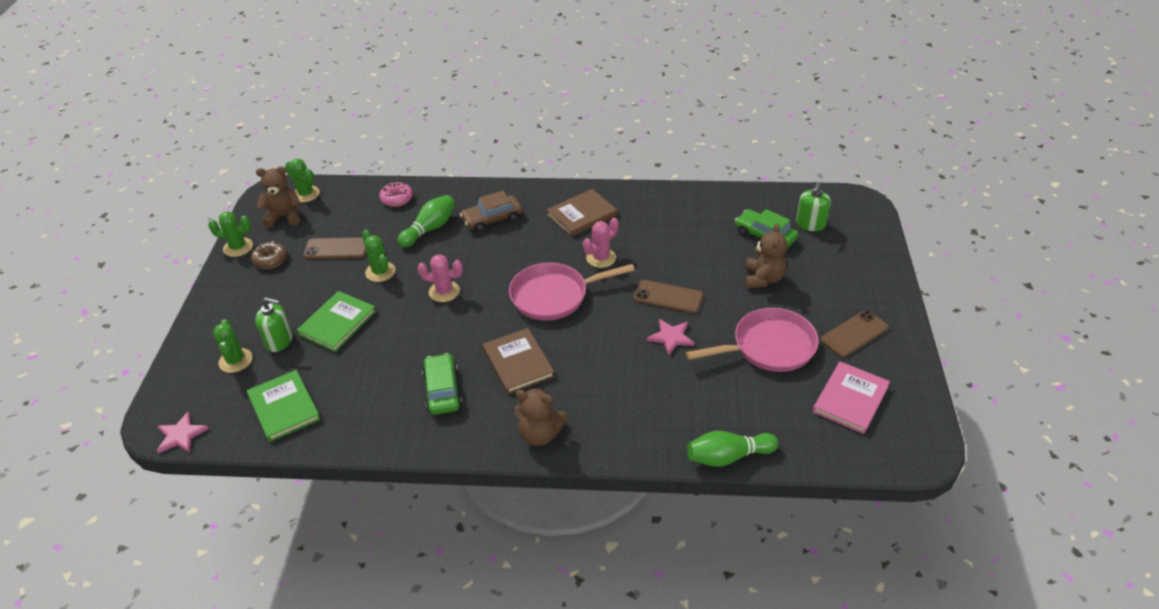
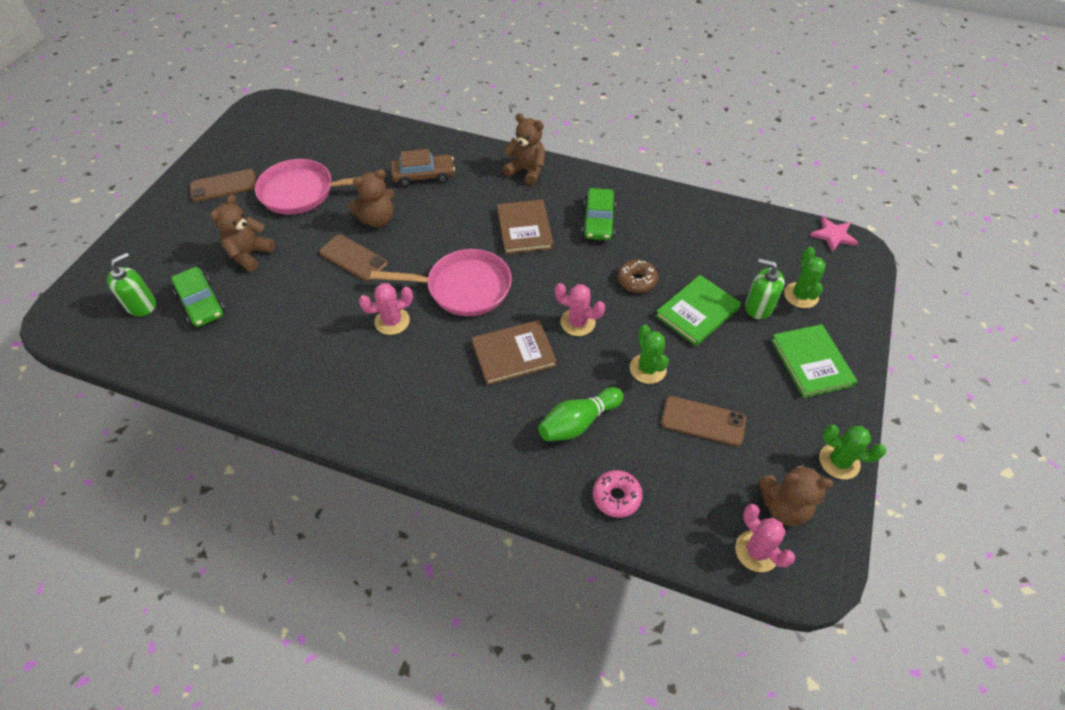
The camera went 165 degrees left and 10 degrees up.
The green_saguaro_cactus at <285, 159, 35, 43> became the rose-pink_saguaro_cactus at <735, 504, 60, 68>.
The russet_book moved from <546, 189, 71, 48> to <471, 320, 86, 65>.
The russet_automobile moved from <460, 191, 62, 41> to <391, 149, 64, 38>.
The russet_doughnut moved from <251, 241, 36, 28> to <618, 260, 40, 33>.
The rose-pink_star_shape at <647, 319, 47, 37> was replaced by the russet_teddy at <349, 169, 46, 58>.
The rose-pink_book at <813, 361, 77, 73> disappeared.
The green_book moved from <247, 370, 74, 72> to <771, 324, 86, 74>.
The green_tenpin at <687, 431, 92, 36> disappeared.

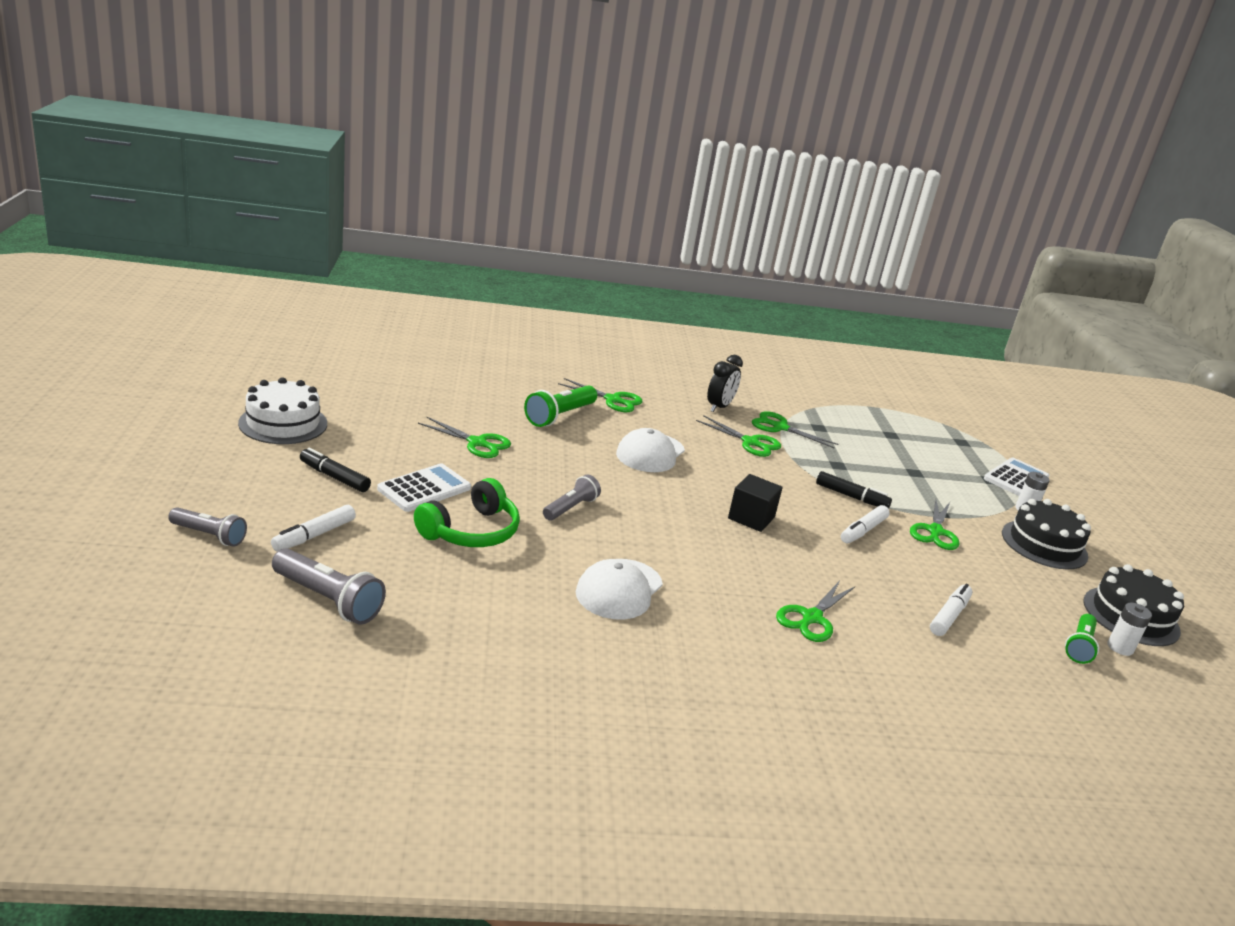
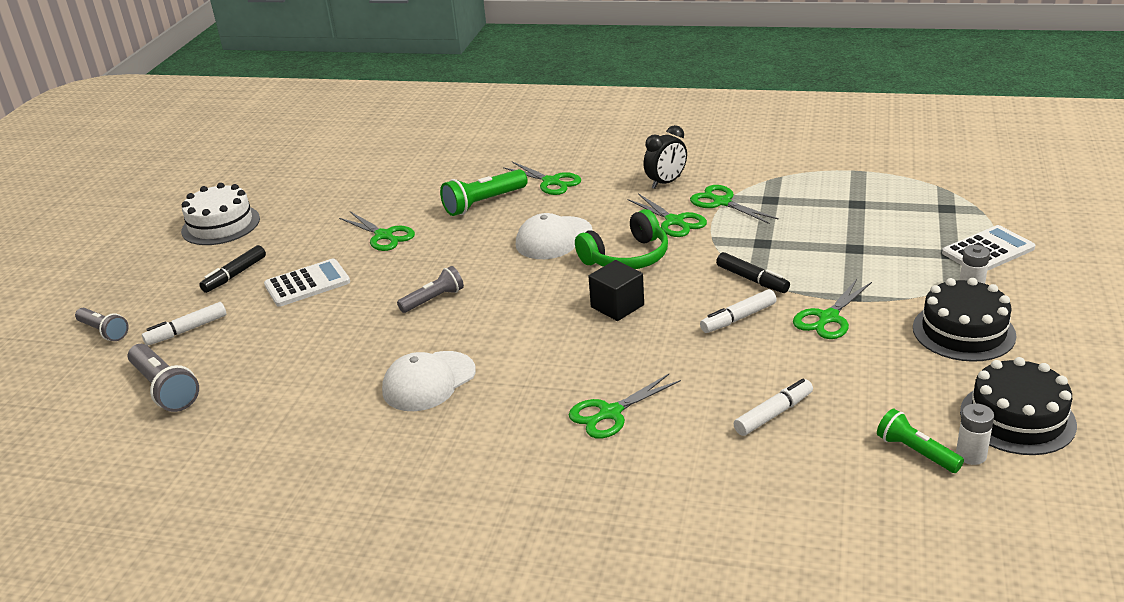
The camera went 25 degrees right and 5 degrees up.
The jet-black_marker at <300, 447, 71, 45> turned 105 degrees counterclockwise.
The green_over-ear_headphones moved from <414, 478, 106, 69> to <575, 209, 93, 60>.
The green_pocket_torch at <1065, 614, 34, 50> turned 90 degrees clockwise.

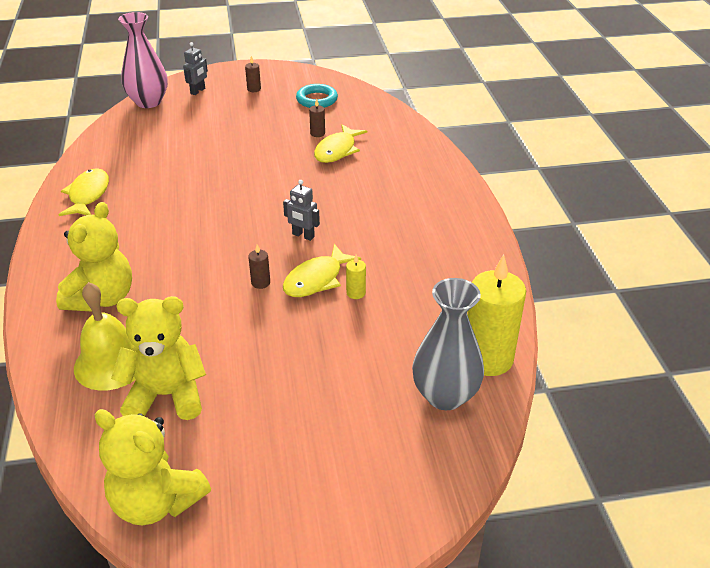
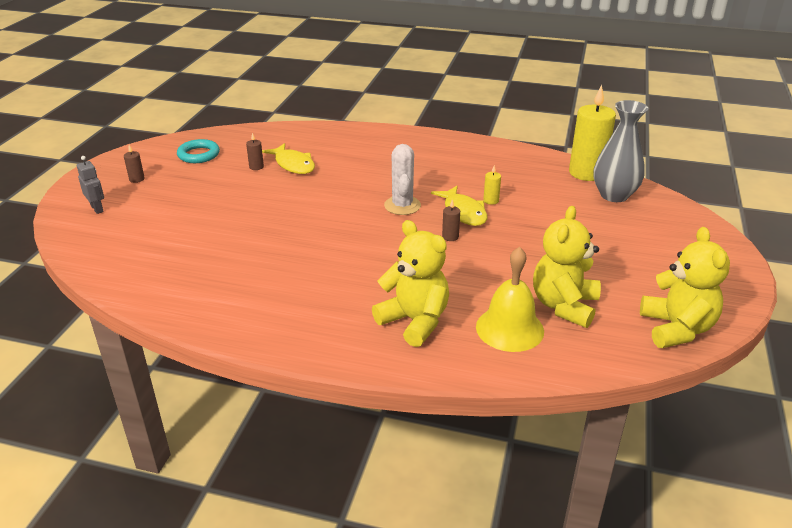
The camera went 65 degrees left and 5 degrees down.
The rose-pink_flower_vase at <118, 12, 50, 96> disappeared.
The yellow_toy_fish at <58, 168, 51, 48> disappeared.
The gray_robot at <283, 180, 37, 61> was replaced by the pure_white_saguaro_cactus at <384, 144, 37, 71>.
The yellow_teddy at <95, 409, 116, 116> turned 60 degrees counterclockwise.

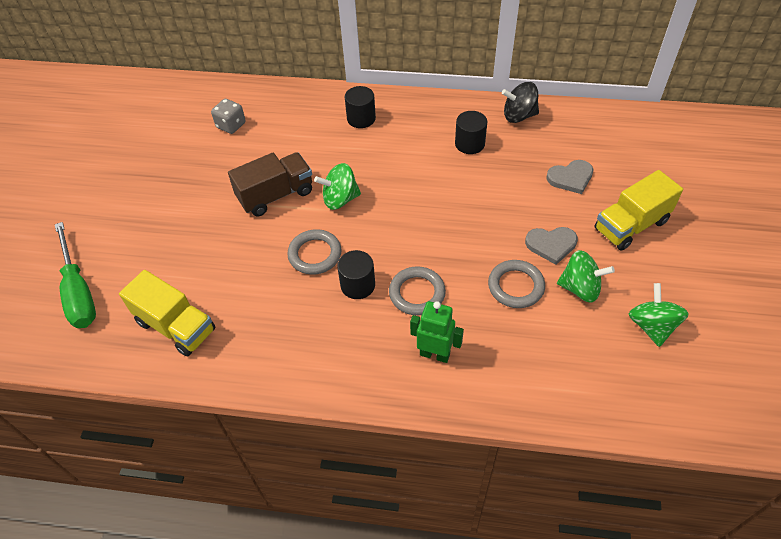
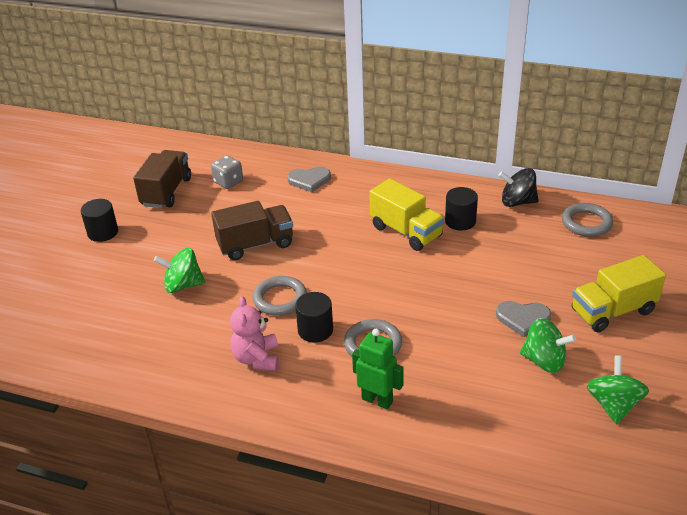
The camera went 10 degrees right and 15 degrees down.
The jet-black_solid_cylinder moved from <345, 86, 31, 42> to <81, 199, 37, 43>.
The gray_love_heart moved from <546, 160, 48, 34> to <287, 167, 44, 25>.
The green_toy_top moved from <314, 163, 47, 47> to <154, 248, 51, 45>.
The green_flat_screwdriver at <55, 222, 41, 106> disappeared.
The gray_ring moved from <488, 260, 57, 48> to <562, 203, 51, 34>.
The yellow_truck moved from <119, 270, 96, 87> to <369, 178, 76, 73>.
The russet_truck at <133, 150, 58, 58> appeared.
The rose-pink_teddy at <230, 296, 49, 75> appeared.

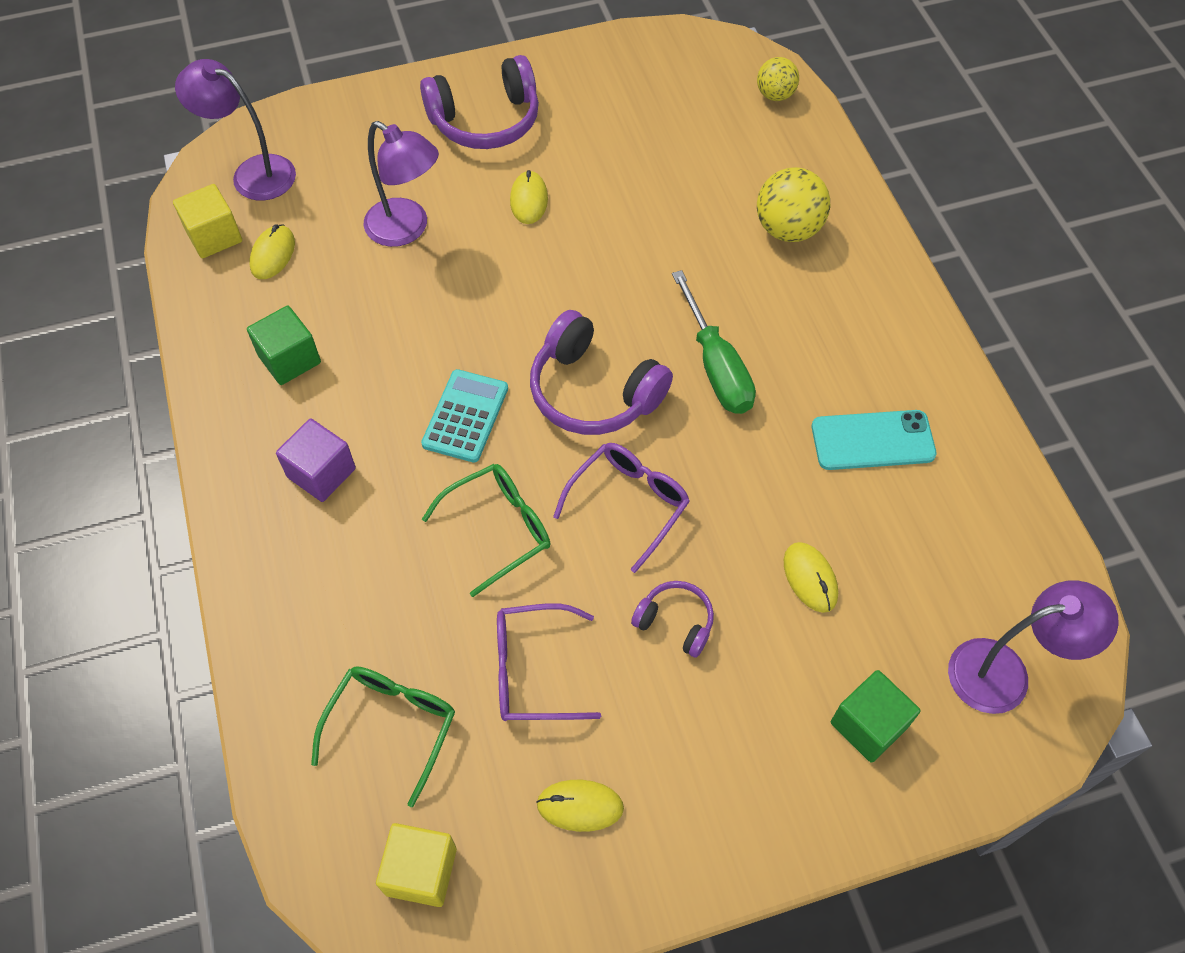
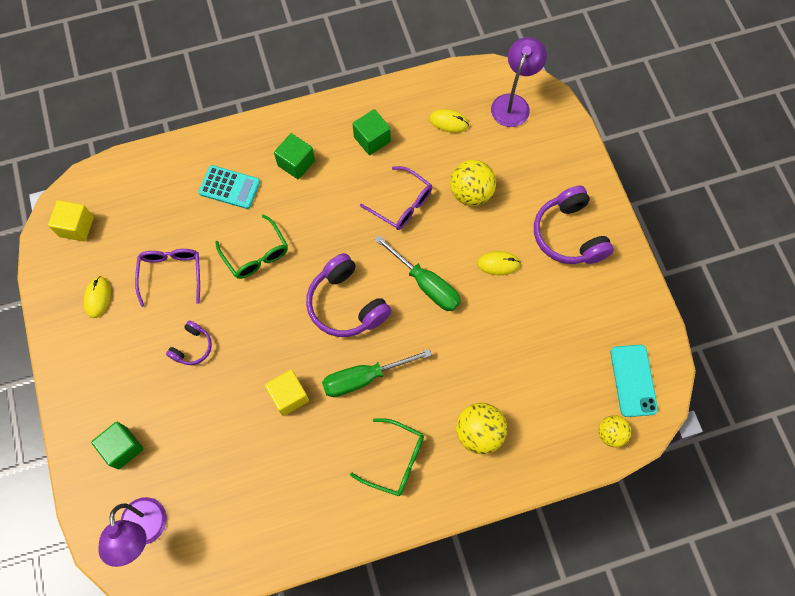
The camera went 90 degrees right and 10 degrees up.
The purple_lamp at <364, 121, 75, 126> was replaced by the yellow_ball at <450, 160, 46, 46>.
The yellow_solid_cube moved from <173, 184, 69, 74> to <265, 370, 44, 46>.
The purple_over-ear_headphones at <530, 310, 143, 125> turned 75 degrees counterclockwise.
The teal_pocket_calculator moved from <421, 369, 87, 94> to <198, 165, 62, 44>.
The teal_mobile_phone moved from <812, 410, 125, 60> to <610, 345, 48, 72>.
The purple_solid_cube at <276, 419, 80, 83> became the green_solid_cube at <274, 133, 41, 46>.
The purple_spectacles moved from <553, 443, 137, 130> to <360, 166, 72, 64>.
The yellow_PC_mouse at <784, 542, 54, 71> disappeared.
The green_spectacles moved from <311, 666, 144, 141> to <350, 418, 74, 78>.
The green_flat_screwdriver at <375, 235, 86, 76> appeared.

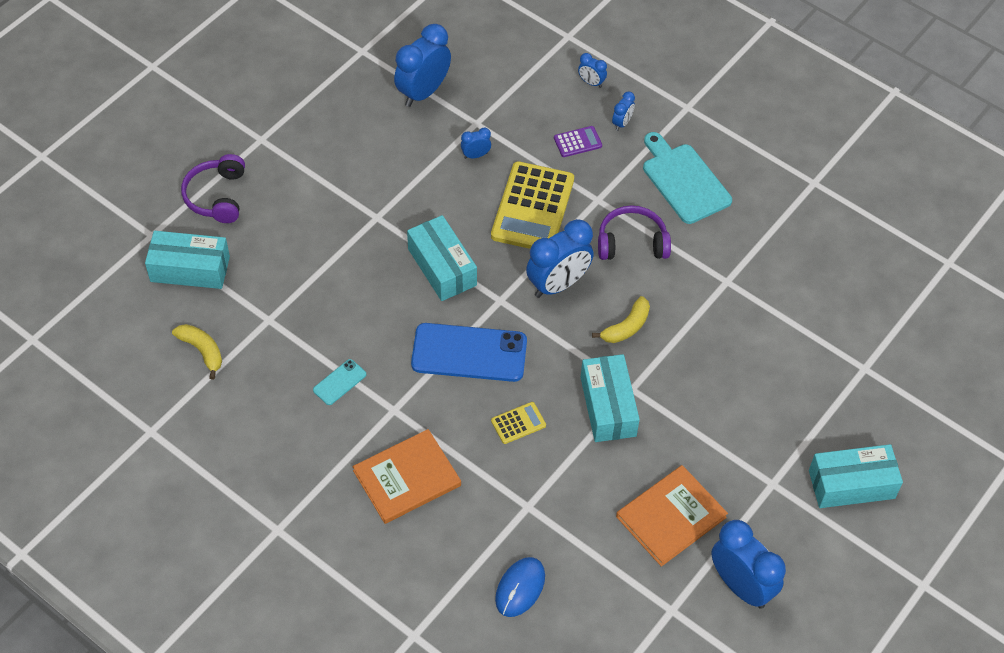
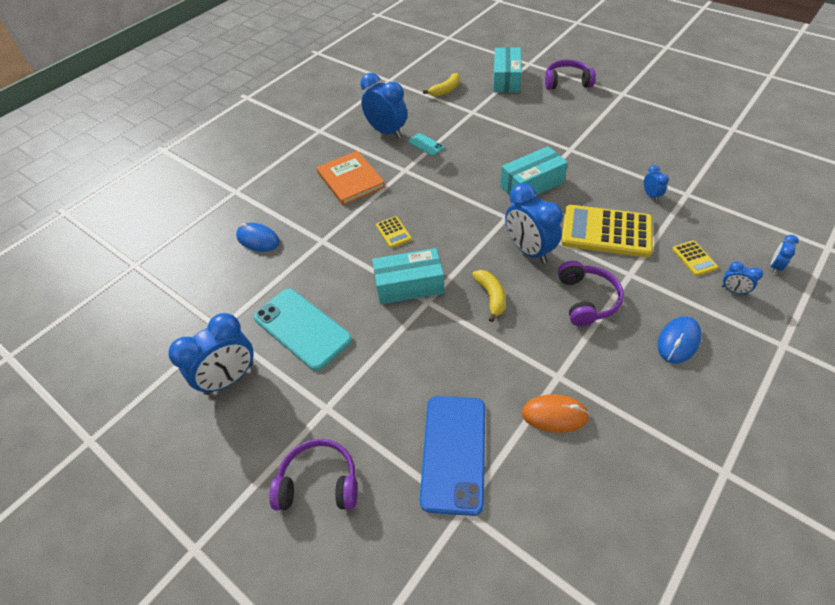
The camera went 95 degrees right and 5 degrees down.
The blue_clock moved from <394, 24, 57, 83> to <360, 73, 47, 66>.
The purple_pocket_calculator at <554, 126, 48, 31> became the yellow_pocket_calculator at <672, 241, 46, 35>.
The teal_cutting_board at <643, 132, 89, 92> was replaced by the blue_PC_mouse at <658, 316, 44, 47>.
The yellow_banana at <592, 296, 58, 47> turned 150 degrees counterclockwise.
The blue_mobile_phone moved from <411, 323, 116, 59> to <420, 396, 65, 120>.
The teal_parcel at <809, 444, 94, 64> was replaced by the purple_over-ear_headphones at <269, 439, 89, 71>.
The orange_book at <616, 465, 112, 102> was replaced by the teal_mobile_phone at <254, 289, 98, 82>.
The orange_PC_mouse at <522, 394, 67, 39> appeared.

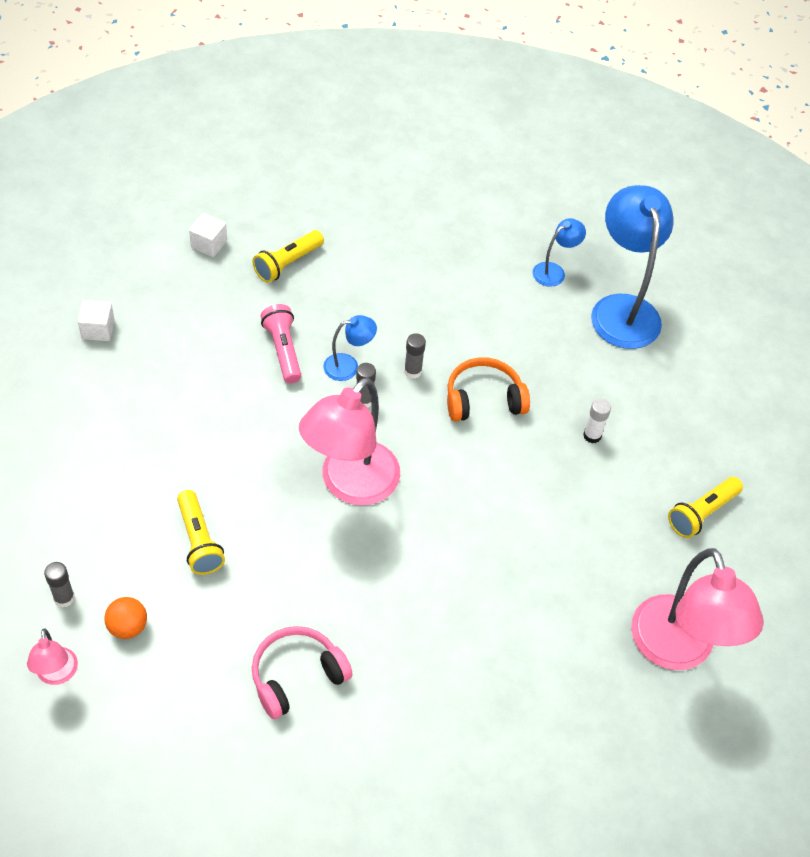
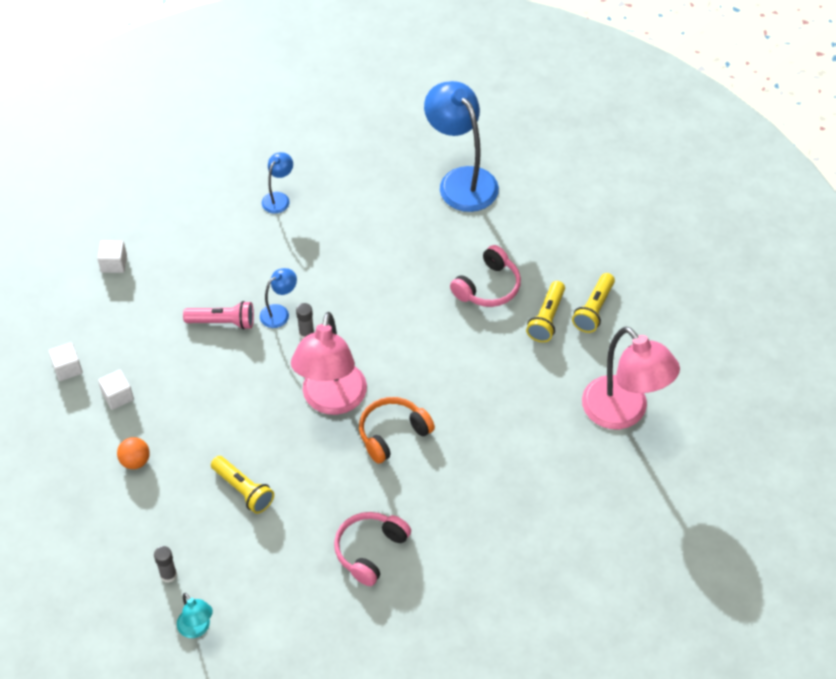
The camera went 20 degrees left and 0 degrees up.
The blue_lamp moved from <533, 218, 53, 69> to <262, 152, 31, 62>.
The yellow_pocket_torch moved from <252, 230, 72, 53> to <526, 281, 39, 61>.
The rose-pink_pocket_torch at <261, 304, 40, 79> turned 135 degrees clockwise.
The gray_glue at <404, 333, 22, 46> disappeared.
The orange_over-ear_headphones moved from <447, 357, 83, 64> to <359, 397, 76, 67>.
The pure_white_glue at <583, 399, 28, 44> was replaced by the rose-pink_over-ear_headphones at <450, 245, 71, 62>.
The orange_ball moved from <104, 597, 43, 42> to <117, 437, 33, 32>.
The rose-pink_lamp at <27, 628, 51, 57> became the teal_lamp at <177, 593, 36, 45>.
The pure_white_solid_cube at <98, 370, 36, 40> appeared.

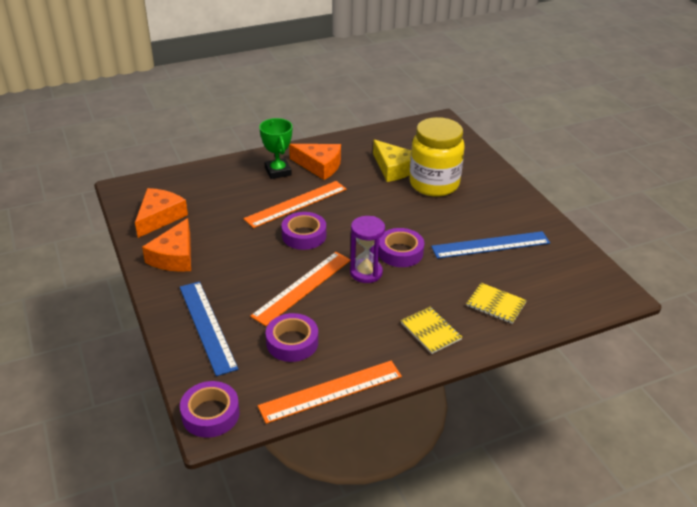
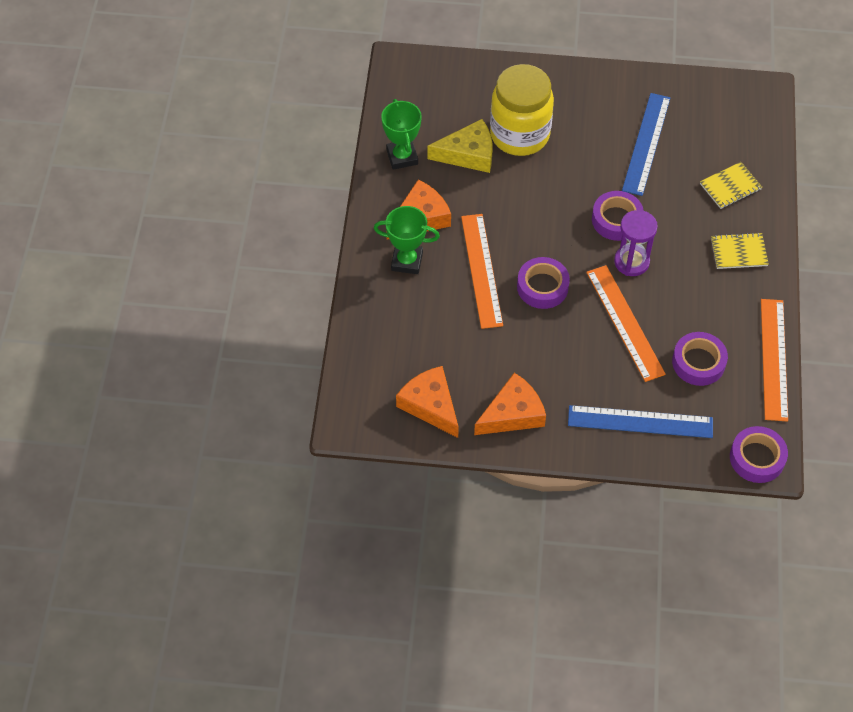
The camera went 60 degrees left and 20 degrees up.
The orange_piece_of_cheese at <142, 218, 49, 54> turned 75 degrees counterclockwise.
The green_trophy at <381, 99, 41, 71> appeared.

